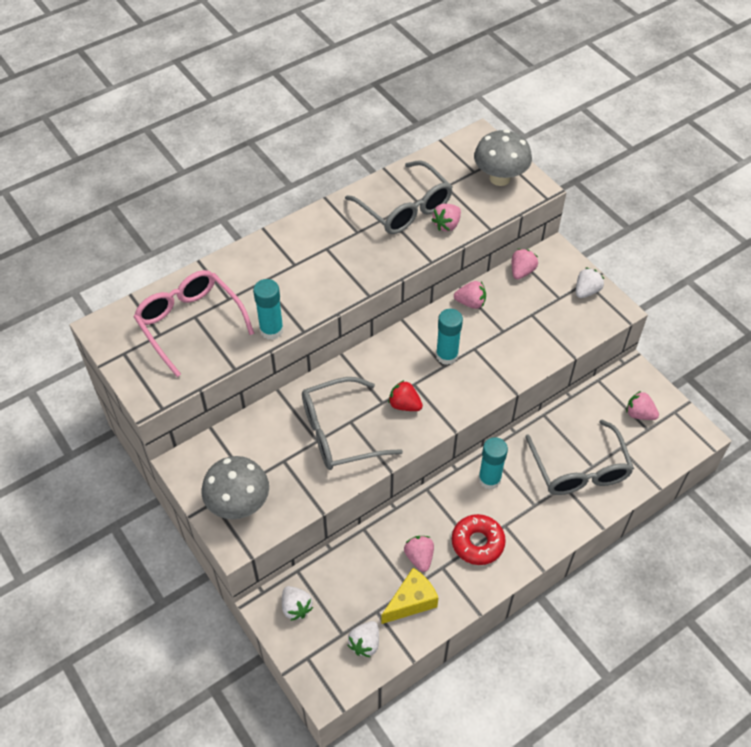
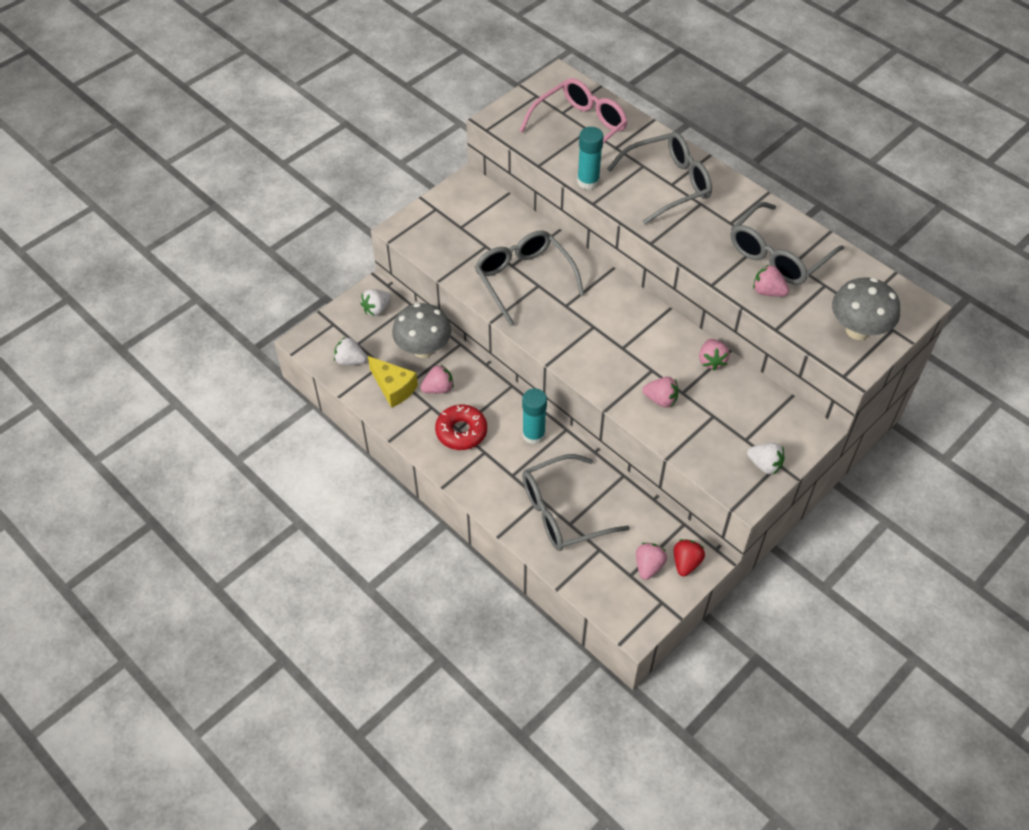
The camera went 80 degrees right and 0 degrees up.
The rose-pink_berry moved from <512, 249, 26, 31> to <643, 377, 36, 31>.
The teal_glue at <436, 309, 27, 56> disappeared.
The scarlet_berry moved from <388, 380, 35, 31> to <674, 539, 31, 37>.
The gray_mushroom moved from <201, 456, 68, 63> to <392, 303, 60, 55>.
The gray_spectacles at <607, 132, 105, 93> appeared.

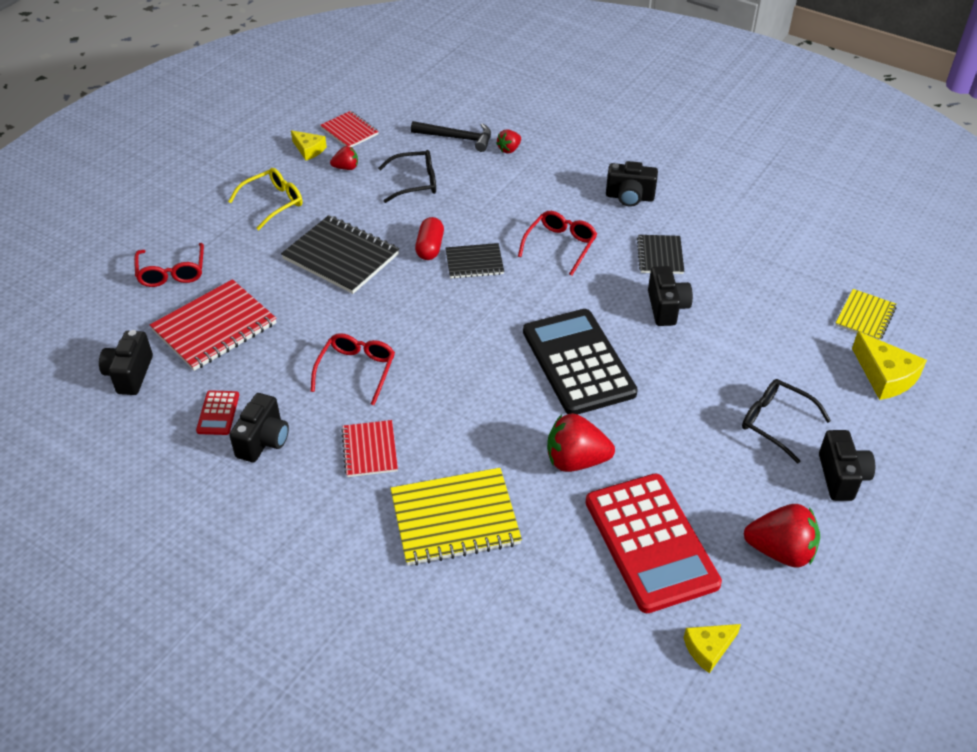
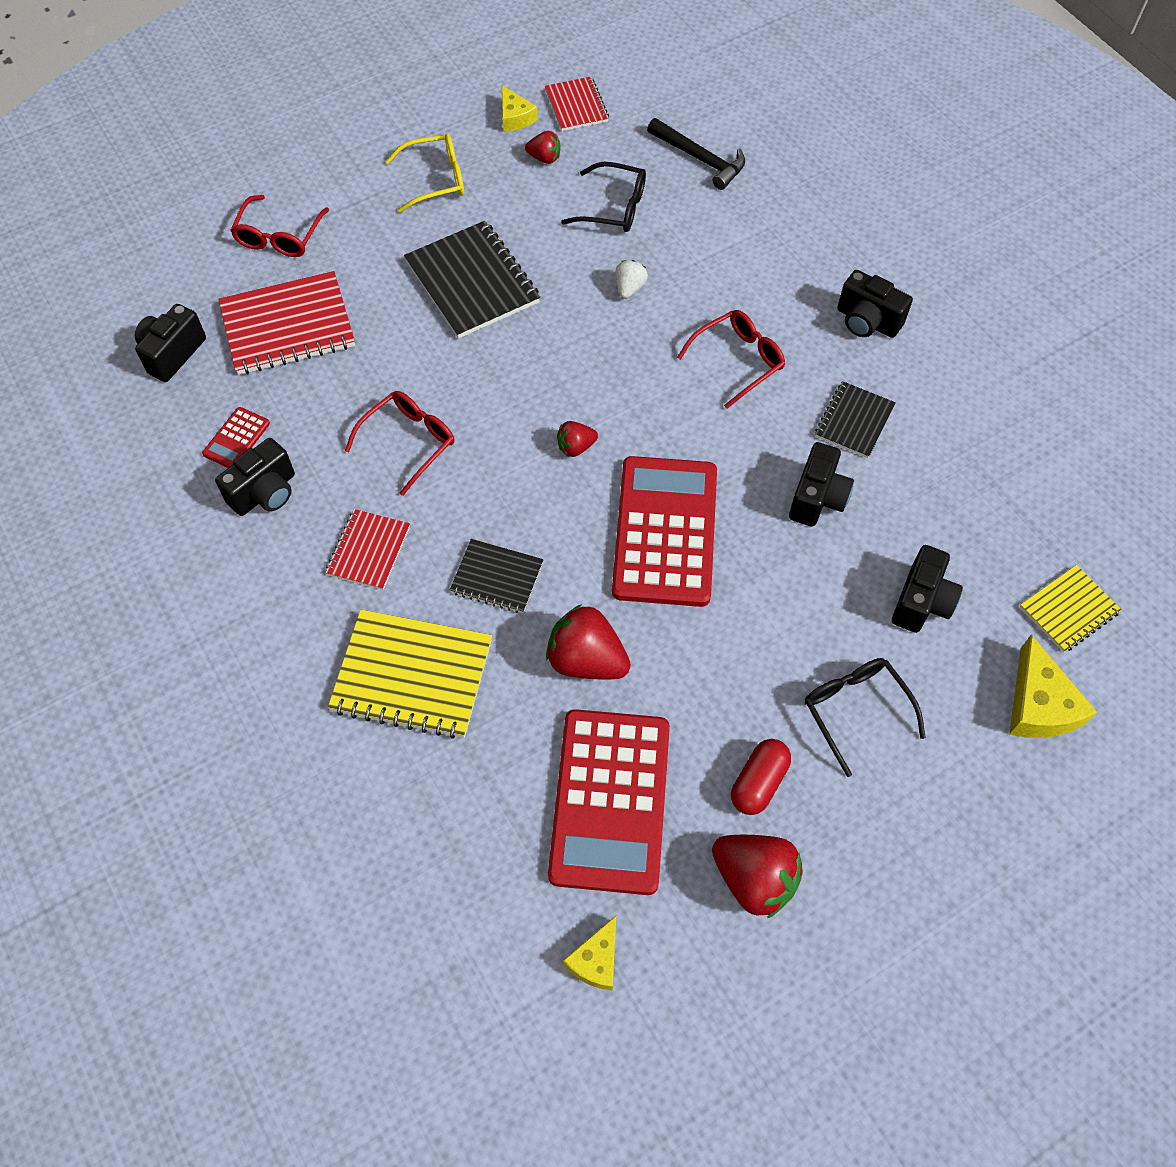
The camera went 25 degrees right and 15 degrees up.
The scarlet_berry moved from <496, 129, 25, 24> to <557, 421, 41, 36>.
The scarlet_pill_shape moved from <415, 217, 29, 43> to <731, 739, 60, 76>.
The jet-black_notepad moved from <446, 243, 58, 36> to <450, 539, 93, 74>.
The jet-black_pocket_calculator at <523, 309, 115, 105> became the scarlet_pocket_calculator at <612, 456, 105, 151>.
The jet-black_compact_camera moved from <819, 430, 56, 71> to <892, 545, 71, 88>.
The yellow_piece_of_cheese at <684, 624, 57, 49> turned 60 degrees counterclockwise.
The pure_white_berry at <615, 260, 33, 39> appeared.

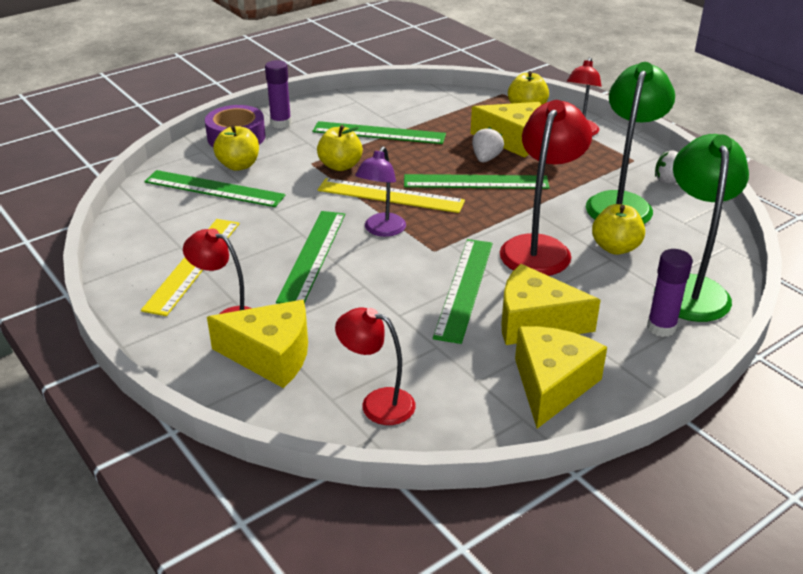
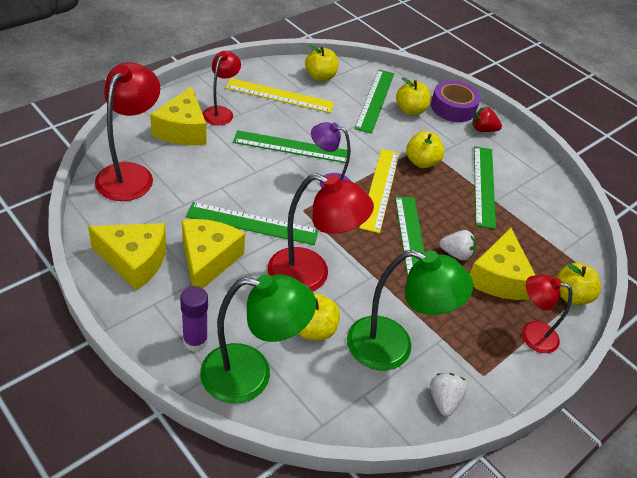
The camera went 80 degrees right and 10 degrees up.
The purple_glue at <265, 60, 27, 68> was replaced by the scarlet_berry at <472, 107, 30, 25>.
The scarlet_lamp at <335, 307, 80, 118> changed to 1.64 times the size.
The yellow_apple_fruit at <305, 45, 33, 36> appeared.

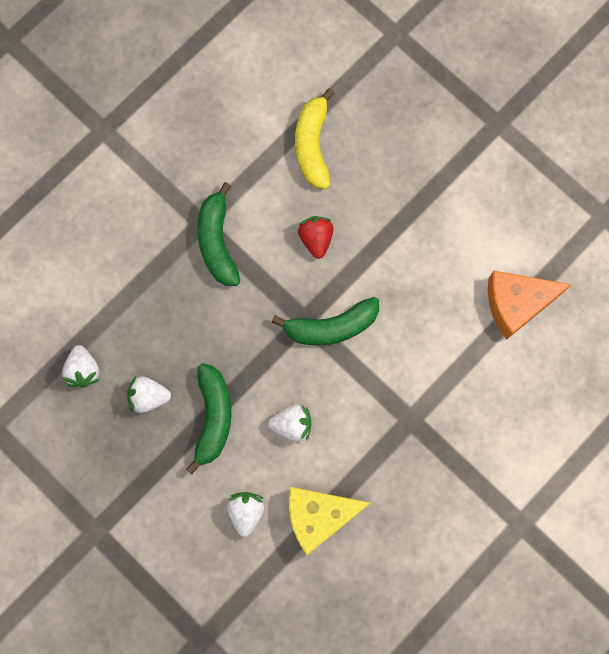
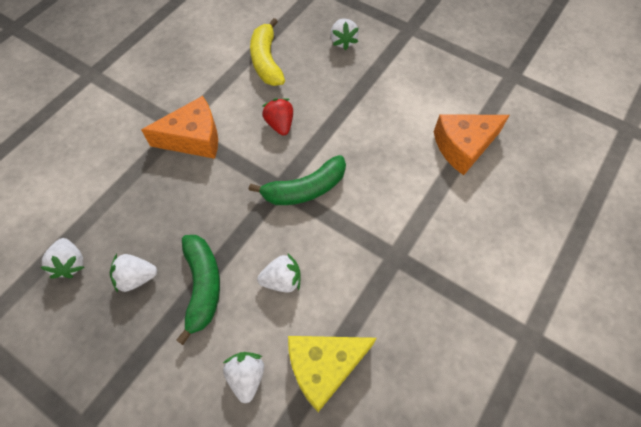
The camera went 10 degrees left and 15 degrees down.
The green_banana at <197, 182, 43, 104> was replaced by the orange_piece_of_cheese at <141, 96, 77, 63>.
The pure_white_berry at <330, 19, 29, 31> appeared.

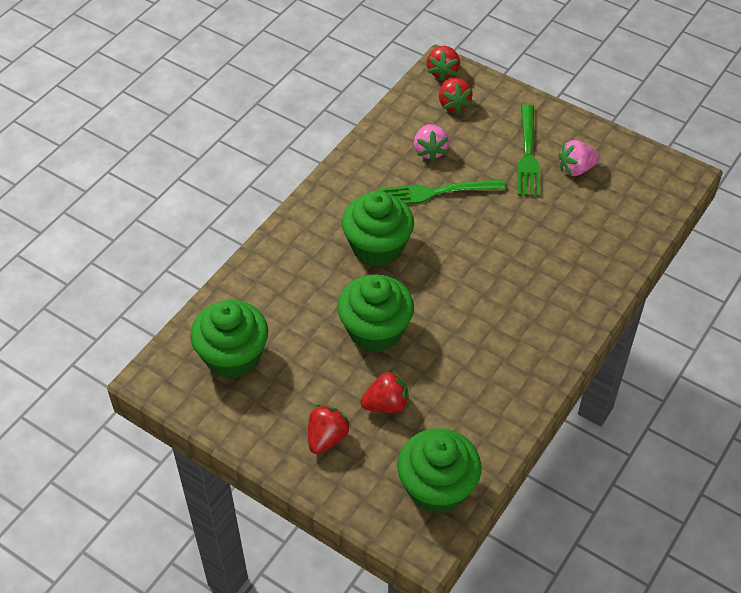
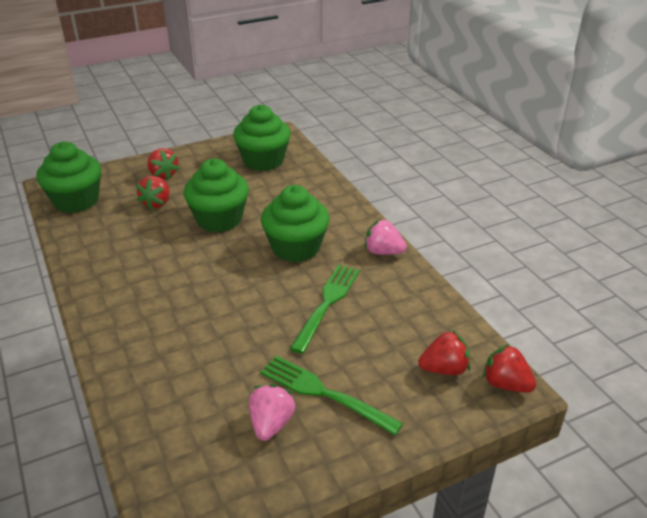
The camera went 120 degrees right and 15 degrees down.
The scarlet_berry at <439, 78, 34, 36> turned 150 degrees clockwise.
The rose-pink_berry moved from <414, 124, 35, 38> to <365, 219, 42, 36>.

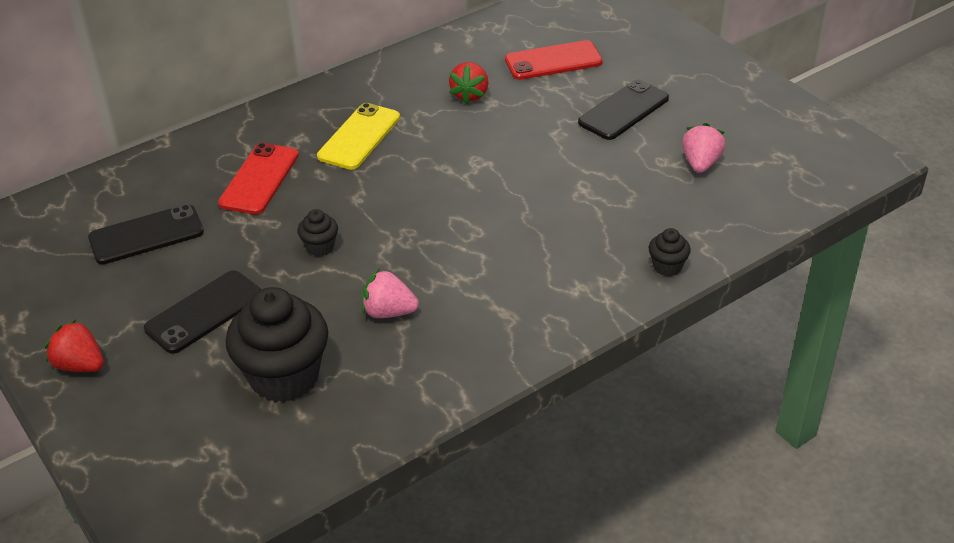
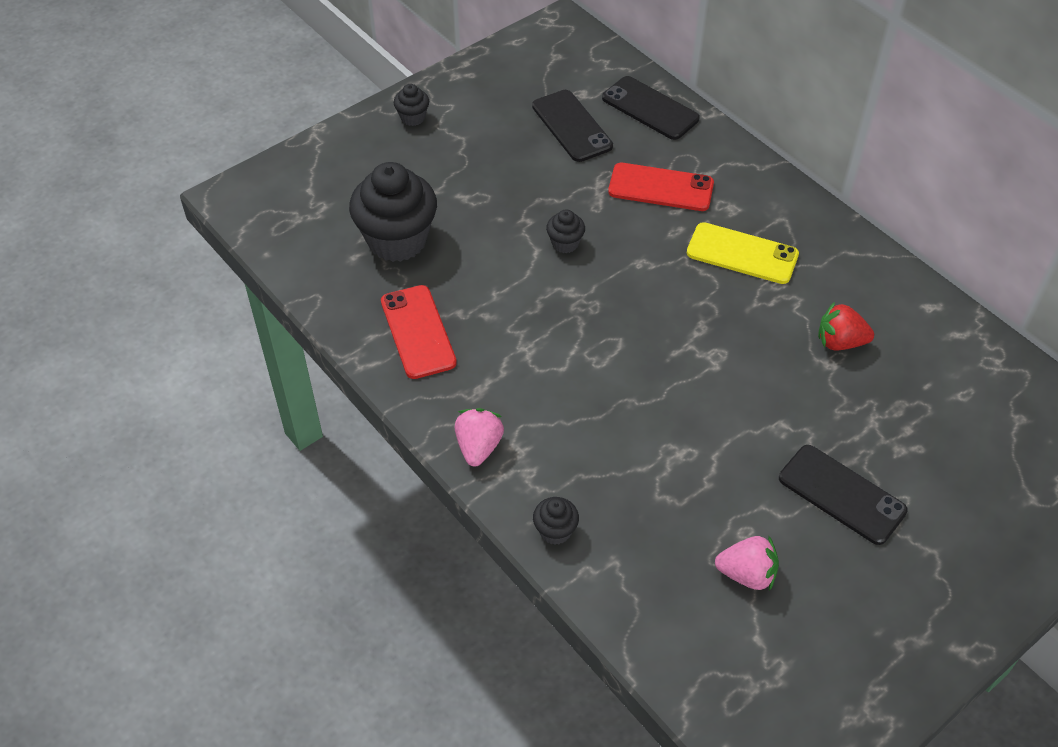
The camera went 85 degrees right and 10 degrees up.
The scarlet_mobile_phone moved from <505, 40, 98, 40> to <381, 285, 76, 94>.
The rose-pink_berry moved from <362, 269, 57, 49> to <455, 408, 49, 59>.
The jet-black_mobile_phone moved from <144, 270, 118, 84> to <602, 76, 98, 64>.
The scarlet_berry at <45, 319, 59, 53> was replaced by the jet-black_fairy_cake at <394, 84, 35, 42>.

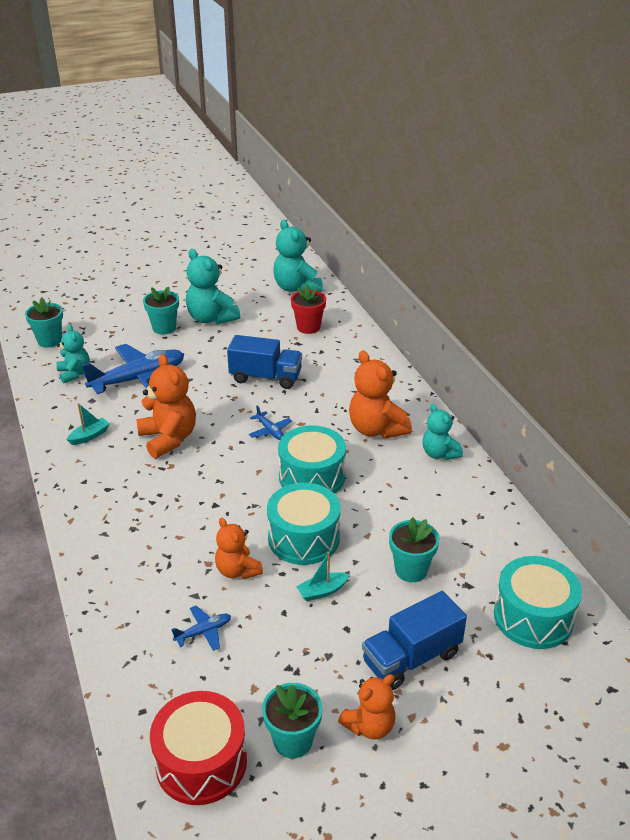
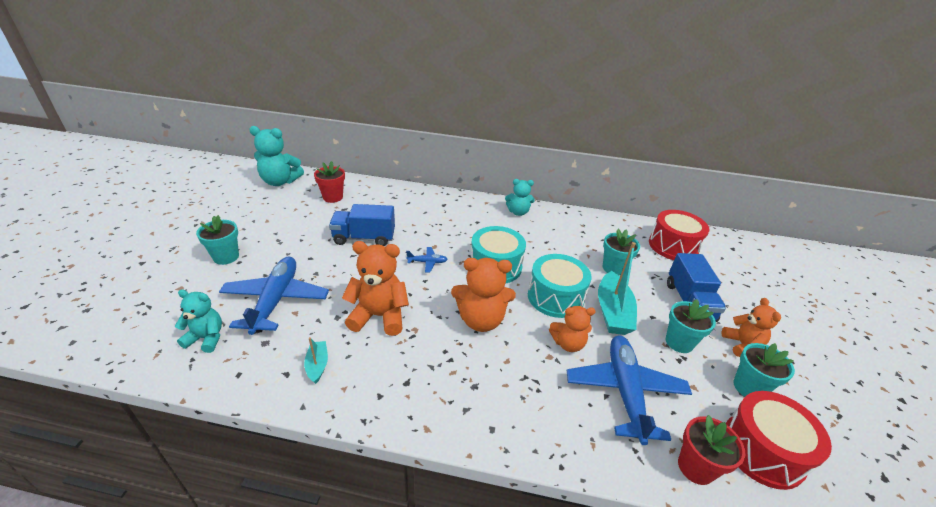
The camera went 60 degrees left and 0 degrees up.
The teal_teddy at <186, 249, 54, 75> disappeared.
The teal_potted_plant moved from <25, 297, 38, 51> to <666, 299, 50, 54>.
The blue_truck at <227, 335, 75, 54> turned 135 degrees counterclockwise.
The orange_teddy moved from <349, 350, 63, 89> to <451, 258, 65, 74>.
The teal_boat at <296, 552, 54, 49> changed to 1.99 times the size.
The teal_toy_drum at <494, 556, 88, 93> became the scarlet_toy_drum at <649, 210, 60, 50>.
The blue_plane at <171, 605, 60, 46> changed to 2.30 times the size.
The scarlet_potted_plant at <678, 415, 68, 70> appeared.

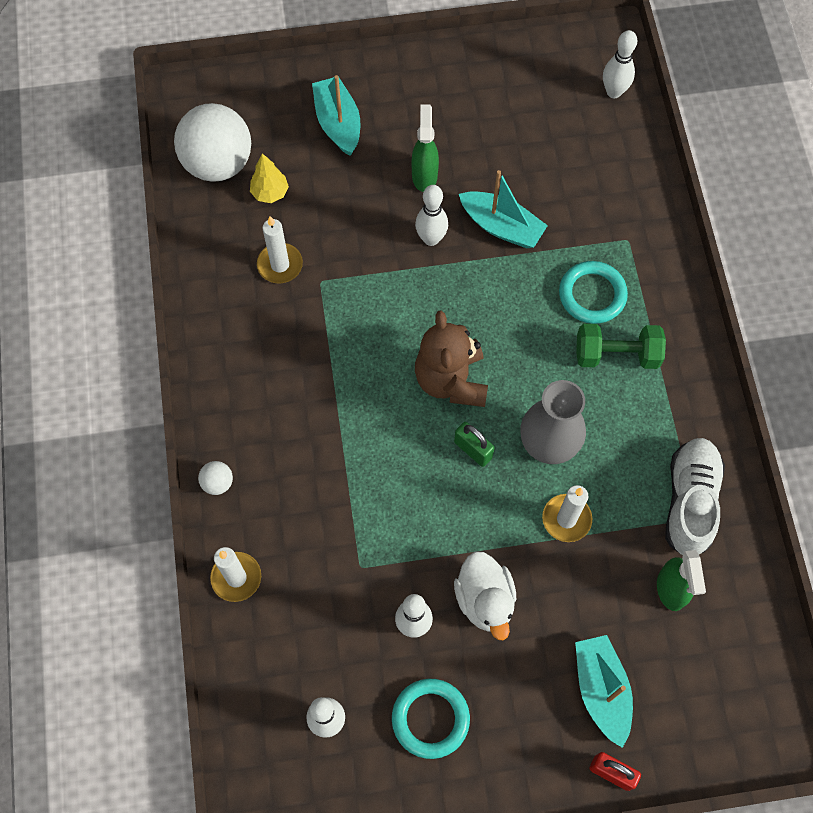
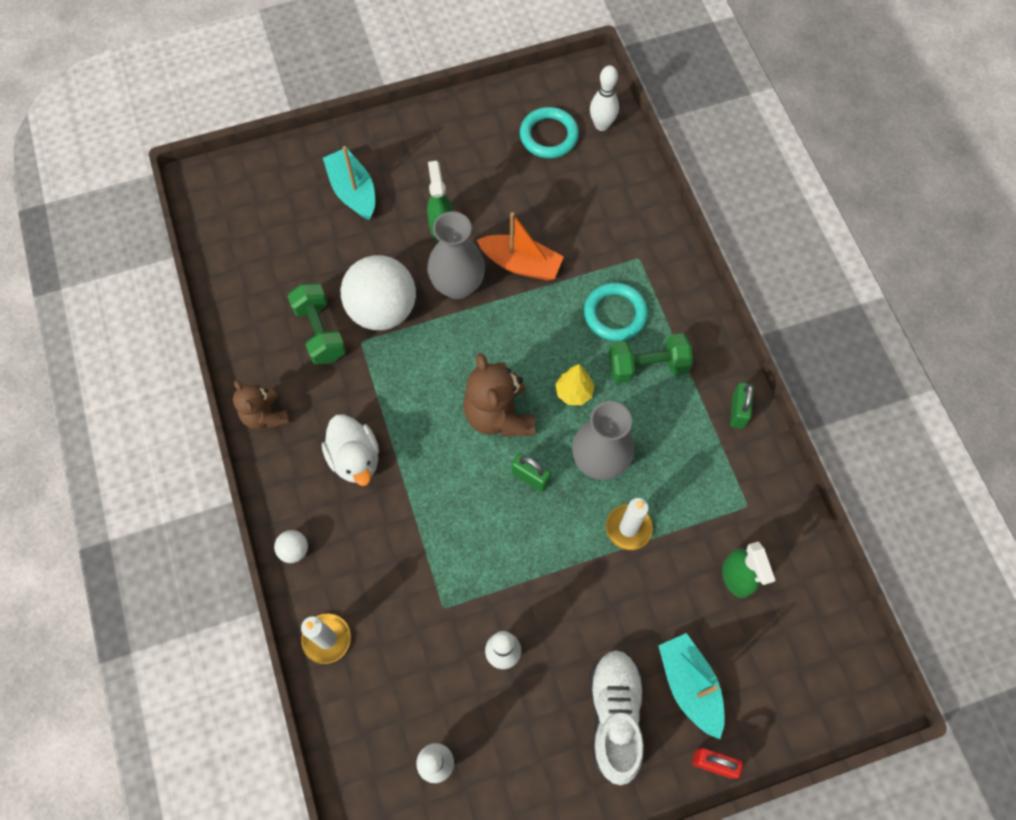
The camera went 10 degrees left and 0 degrees up.
The pure_white_ball moved from <174, 103, 77, 79> to <341, 255, 75, 75>.
The yellow_fir_tree moved from <250, 153, 39, 50> to <555, 364, 39, 41>.
The teal_boat at <459, 170, 89, 78> became the orange_boat at <477, 212, 87, 69>.
The pure_white_tenpin at <415, 185, 33, 61> was replaced by the gray_flower_vase at <427, 211, 58, 88>.
The pure_white_wax_candle at <257, 216, 46, 67> was replaced by the green_hand_weight at <288, 283, 58, 82>.
The pure_white_lace-up_shoe moved from <665, 438, 60, 117> to <589, 649, 55, 136>.
The pure_white_duck moved from <454, 551, 62, 89> to <322, 414, 57, 72>.
The teal_ring moved from <392, 679, 78, 80> to <520, 107, 59, 51>.
The russet_teddy at <233, 380, 57, 49> appeared.
The green_small_lock at <730, 382, 24, 47> appeared.

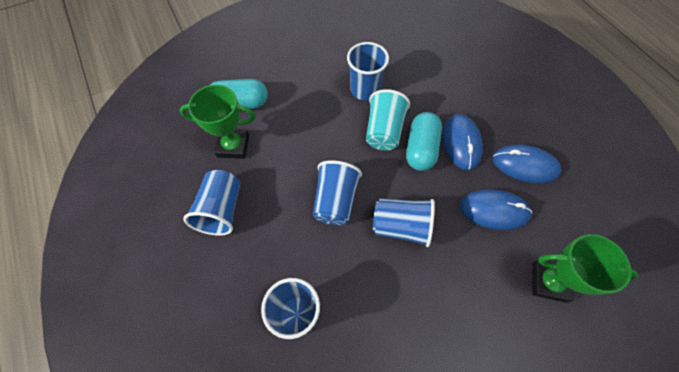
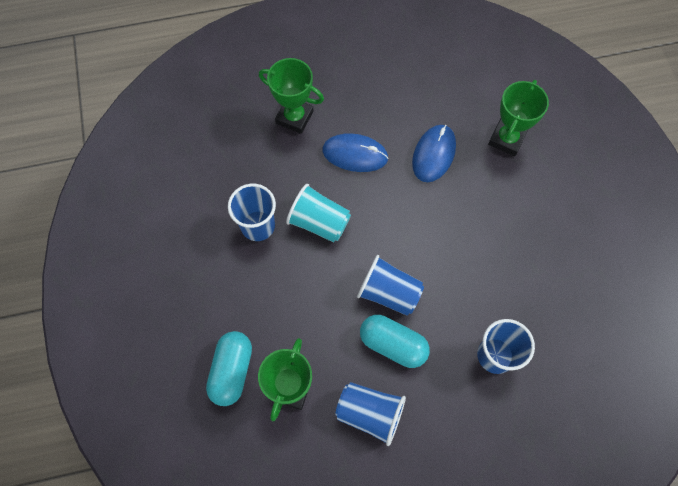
The camera went 75 degrees left and 5 degrees up.
The teal_pill_shape moved from <406, 112, 36, 59> to <360, 315, 70, 53>.
The blue_PC_mouse at <493, 145, 68, 38> disappeared.
The blue_cup at <373, 198, 62, 49> disappeared.
The green_trophy at <259, 58, 65, 76> appeared.

